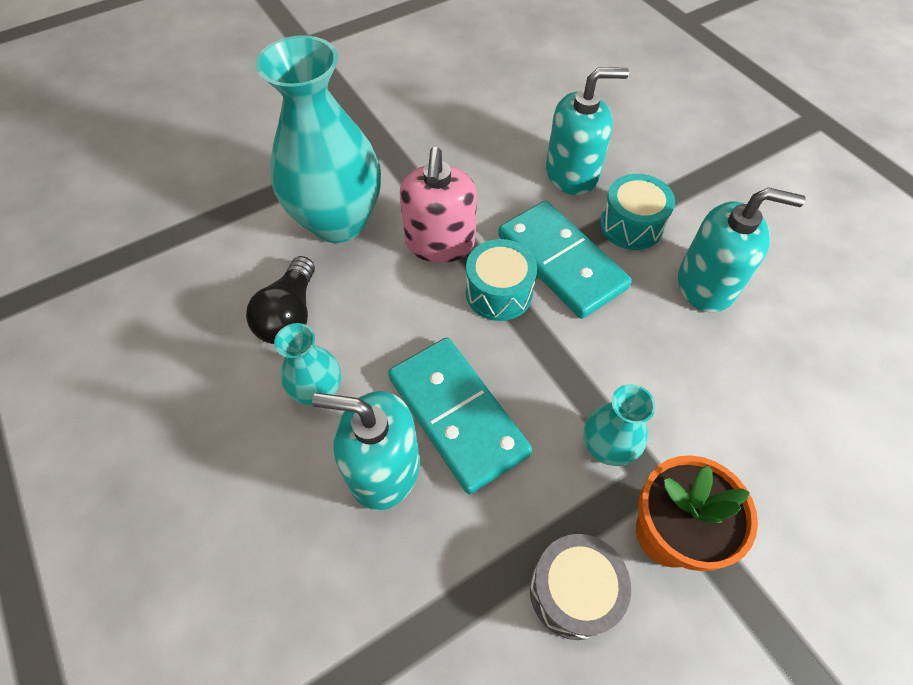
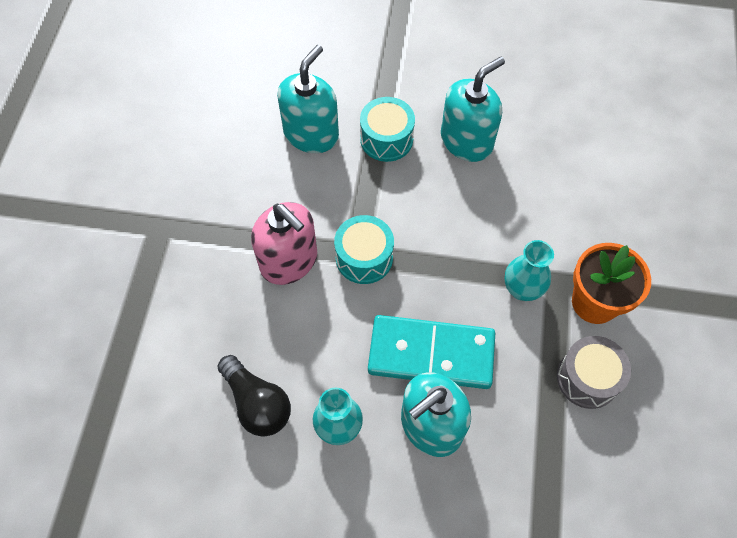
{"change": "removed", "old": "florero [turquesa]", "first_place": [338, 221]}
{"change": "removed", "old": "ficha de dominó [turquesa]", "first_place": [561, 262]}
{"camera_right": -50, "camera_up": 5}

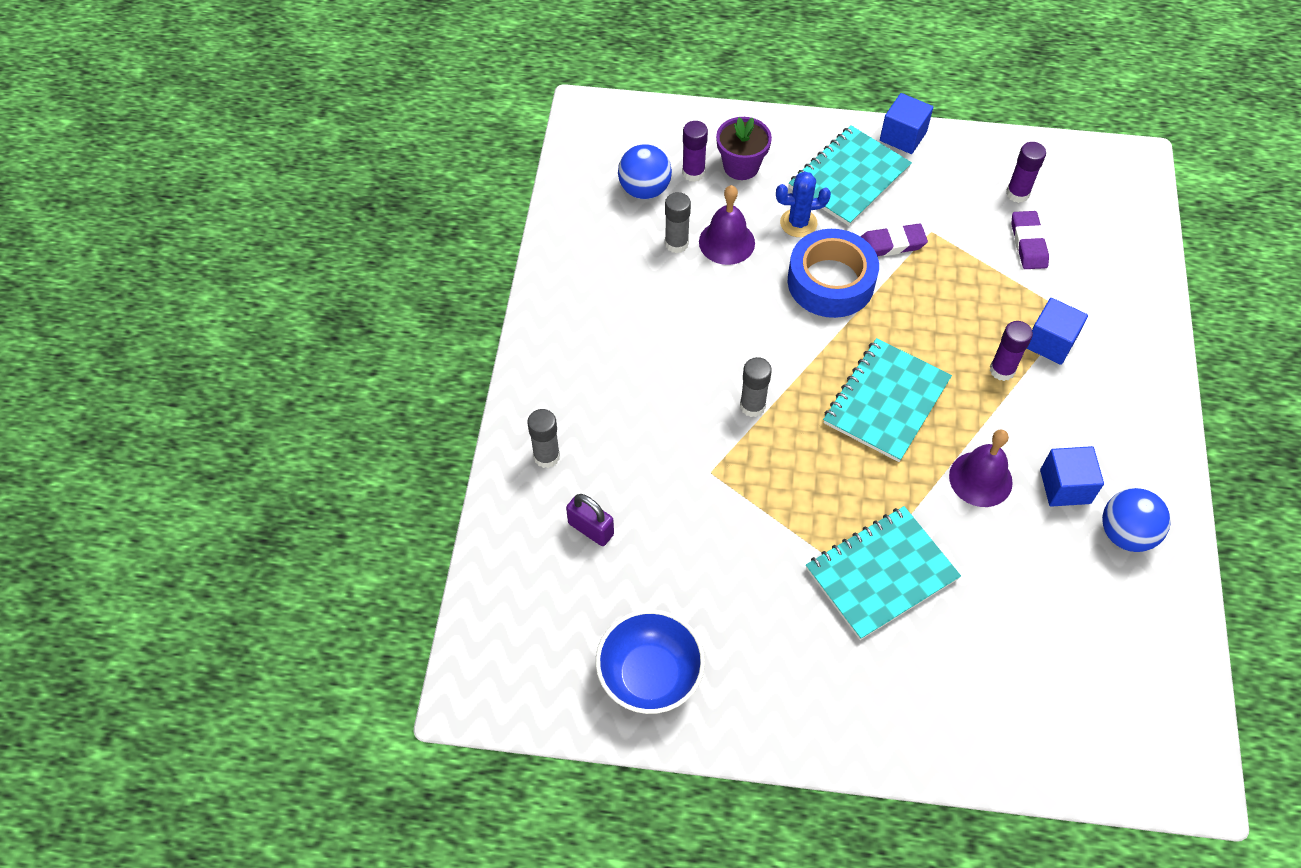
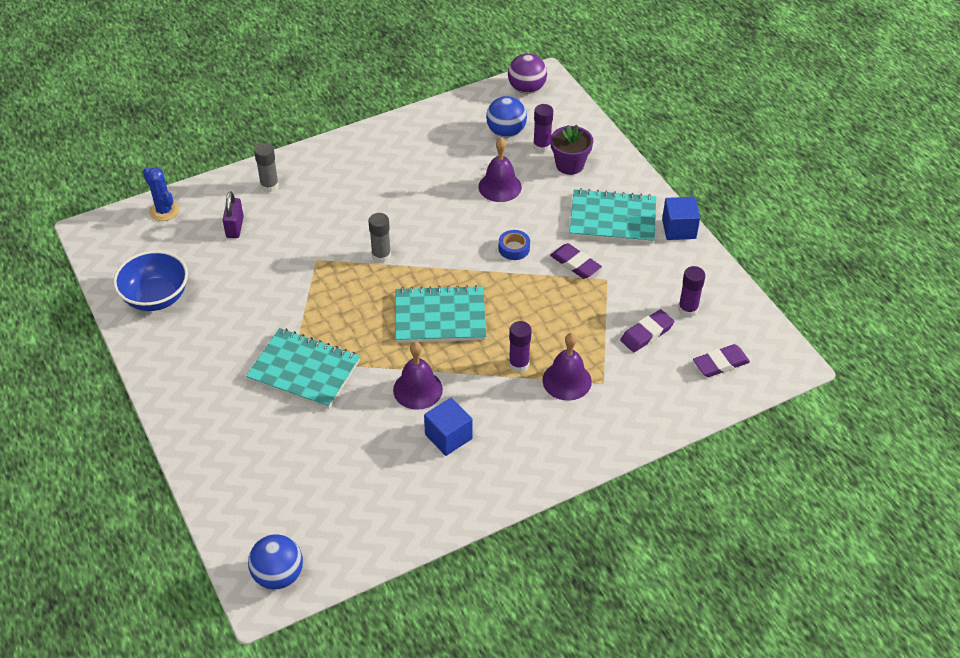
{"change": "removed", "old": "barra de pegamento [gris]", "first_place": [676, 243]}
{"change": "added", "new": "pelota [morado]", "second_place": [526, 89]}
{"change": "added", "new": "goma de borrar [morado]", "second_place": [720, 363]}
{"change": "moved", "old": "cactus [azul]", "first_place": [798, 223], "second_place": [164, 211]}
{"change": "moved", "old": "pelota [azul]", "first_place": [1125, 533], "second_place": [278, 575]}
{"change": "replaced", "old": "cubo [azul]", "new": "campana [morado]", "first_place": [1050, 342], "second_place": [567, 380]}
{"change": "resized", "old": "cinta adhesiva [azul]", "first_place": [830, 282], "second_place": [514, 248], "factor": 0.46}
{"camera_right": 55, "camera_up": -10}

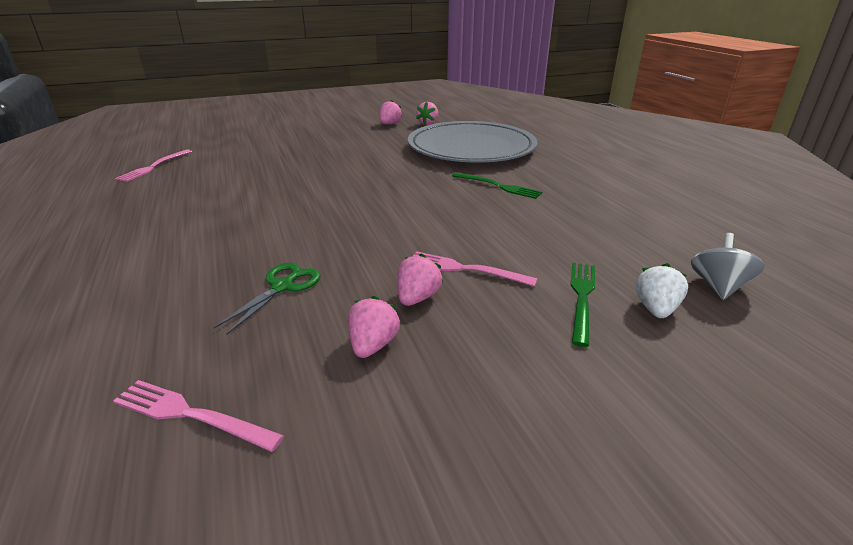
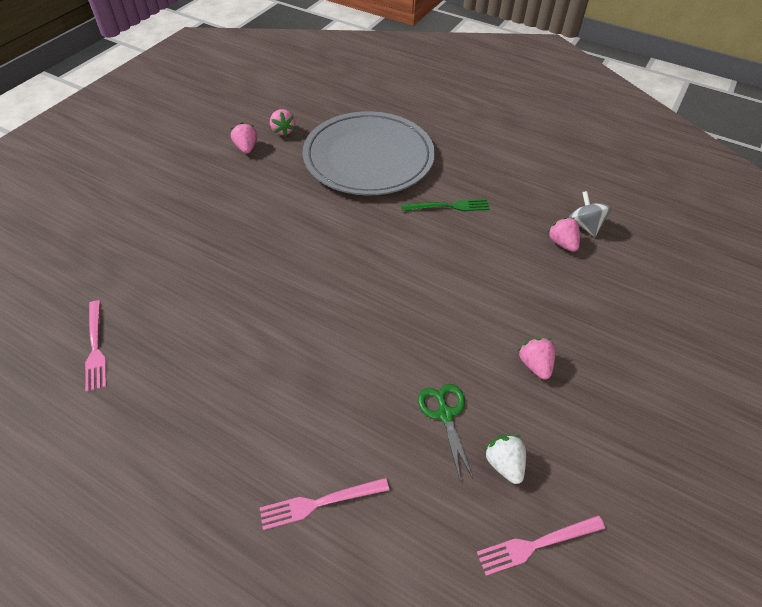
{"change": "removed", "old": "tenedor [verde]", "first_place": [582, 298]}
{"change": "moved", "old": "fresa [rosa]", "first_place": [373, 345], "second_place": [562, 243]}
{"change": "moved", "old": "tenedor [rosa]", "first_place": [466, 269], "second_place": [320, 502]}
{"change": "moved", "old": "fresa [blanco]", "first_place": [655, 309], "second_place": [504, 464]}
{"change": "moved", "old": "peonza [gris]", "first_place": [718, 286], "second_place": [584, 225]}
{"camera_right": -40, "camera_up": 20}

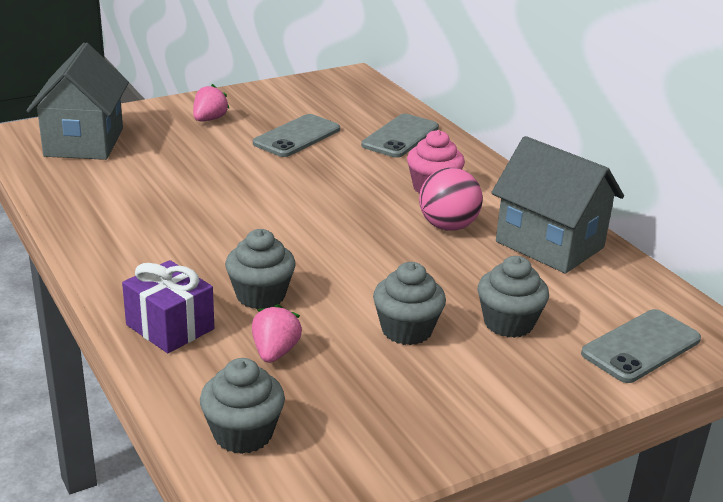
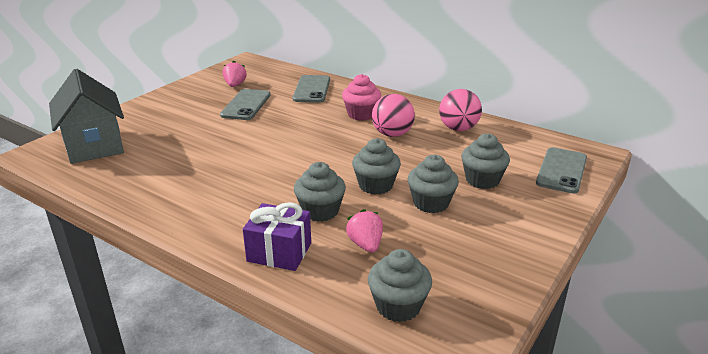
{"change": "added", "new": "magdalena [gris]", "second_place": [375, 185]}
{"change": "moved", "old": "fresa [rosa]", "first_place": [209, 119], "second_place": [235, 85]}
{"change": "replaced", "old": "casa [gris]", "new": "pelota [rosa]", "first_place": [549, 244], "second_place": [458, 129]}
{"camera_right": -25, "camera_up": 0}

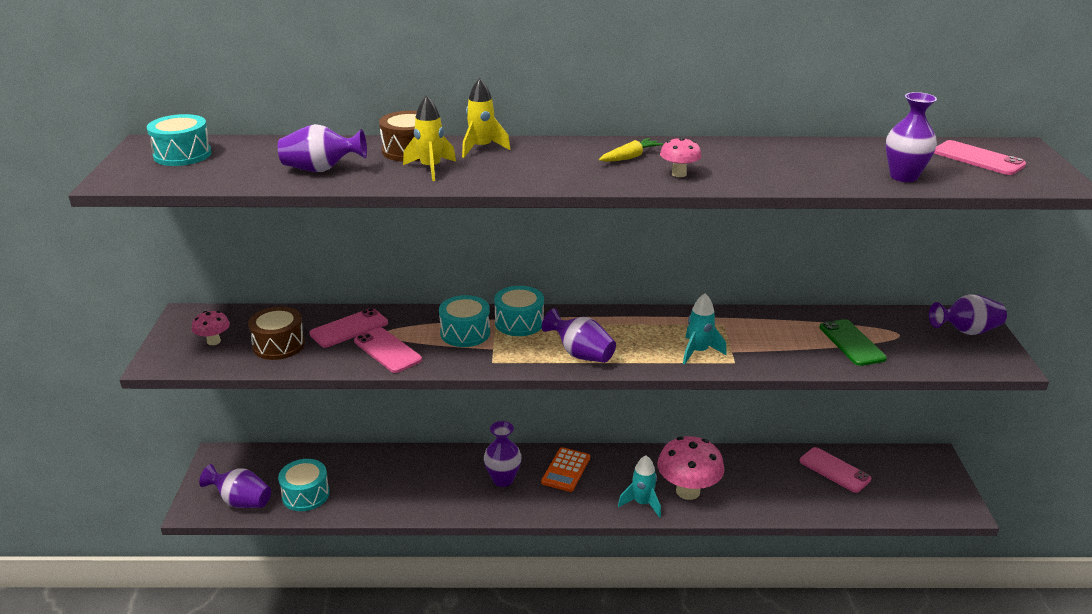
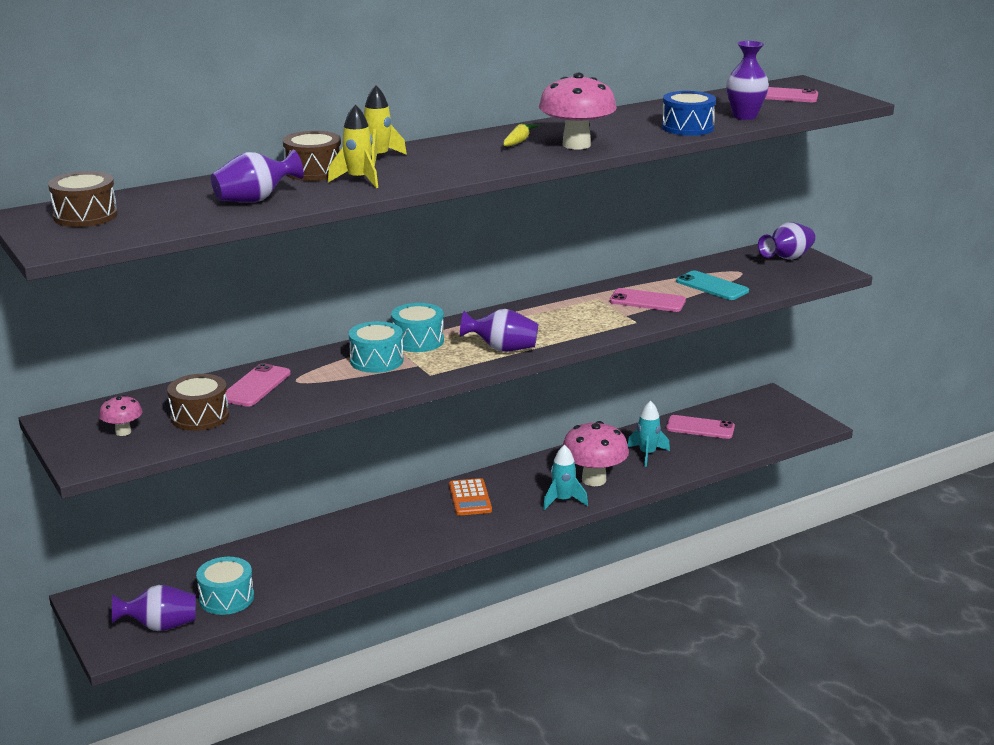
{"change": "removed", "old": "florero [morado]", "first_place": [503, 479]}
{"change": "added", "new": "tambor [azul]", "second_place": [687, 128]}
{"change": "moved", "old": "móvil [rosa]", "first_place": [387, 350], "second_place": [647, 301]}
{"change": "moved", "old": "cohete [turquesa]", "first_place": [698, 352], "second_place": [647, 454]}
{"change": "recoloured", "old": "tambor [turquesa]", "new": "tambor [marrón]", "first_place": [182, 155], "second_place": [85, 216]}
{"change": "recoloured", "old": "móvil [verde]", "new": "móvil [turquesa]", "first_place": [851, 343], "second_place": [712, 286]}
{"change": "resized", "old": "seta [rosa]", "first_place": [679, 174], "second_place": [576, 145], "factor": 1.99}
{"camera_right": -30, "camera_up": -5}

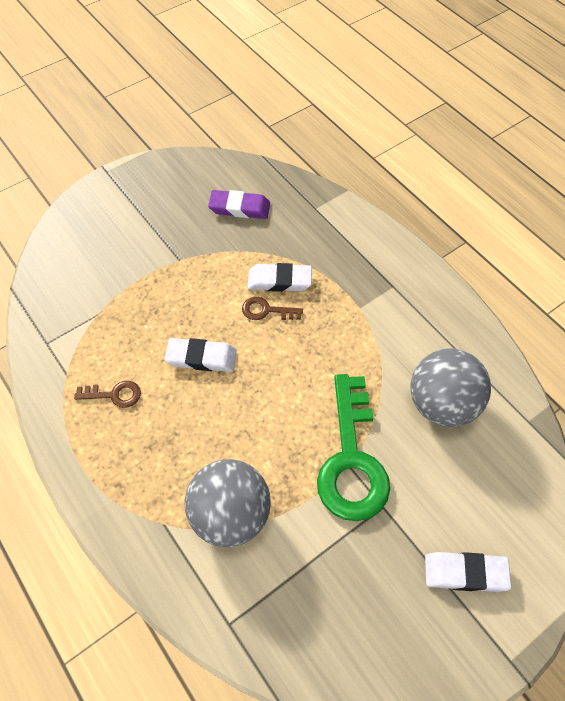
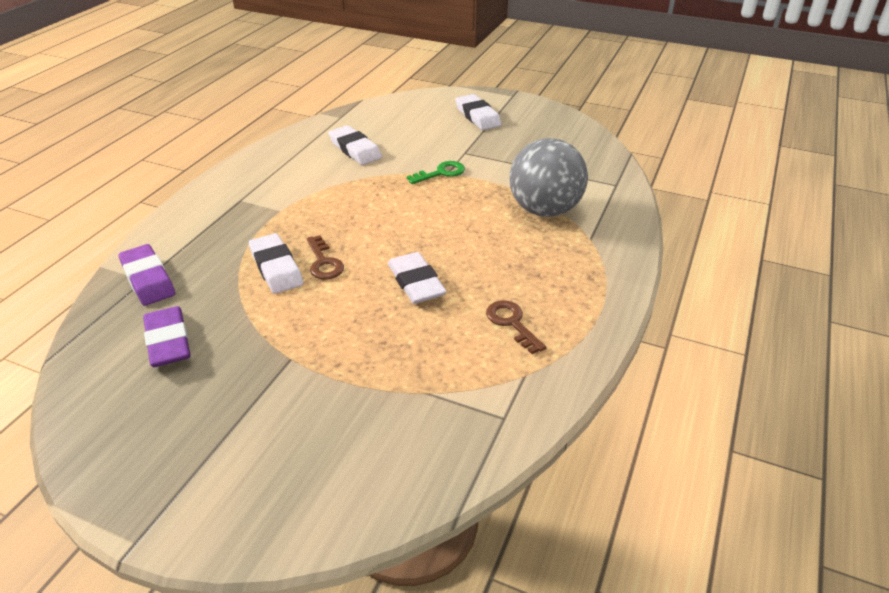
{"change": "added", "new": "goma de borrar [morado]", "second_place": [148, 279]}
{"change": "replaced", "old": "pelota [gris]", "new": "goma de borrar [blanco]", "first_place": [442, 404], "second_place": [355, 149]}
{"change": "resized", "old": "llave [verde]", "first_place": [351, 459], "second_place": [441, 173], "factor": 0.44}
{"camera_right": -120, "camera_up": -20}

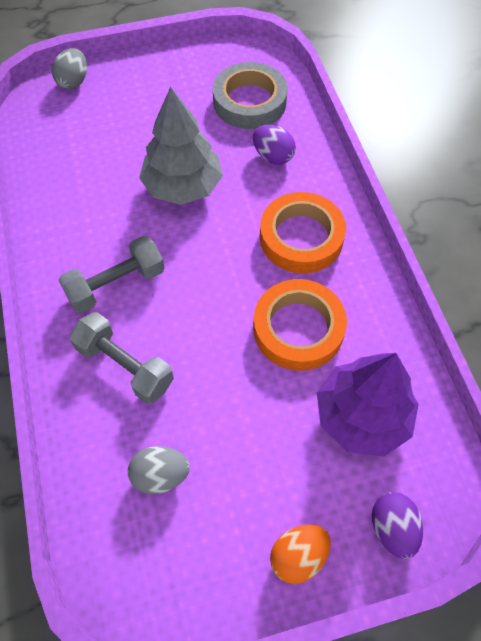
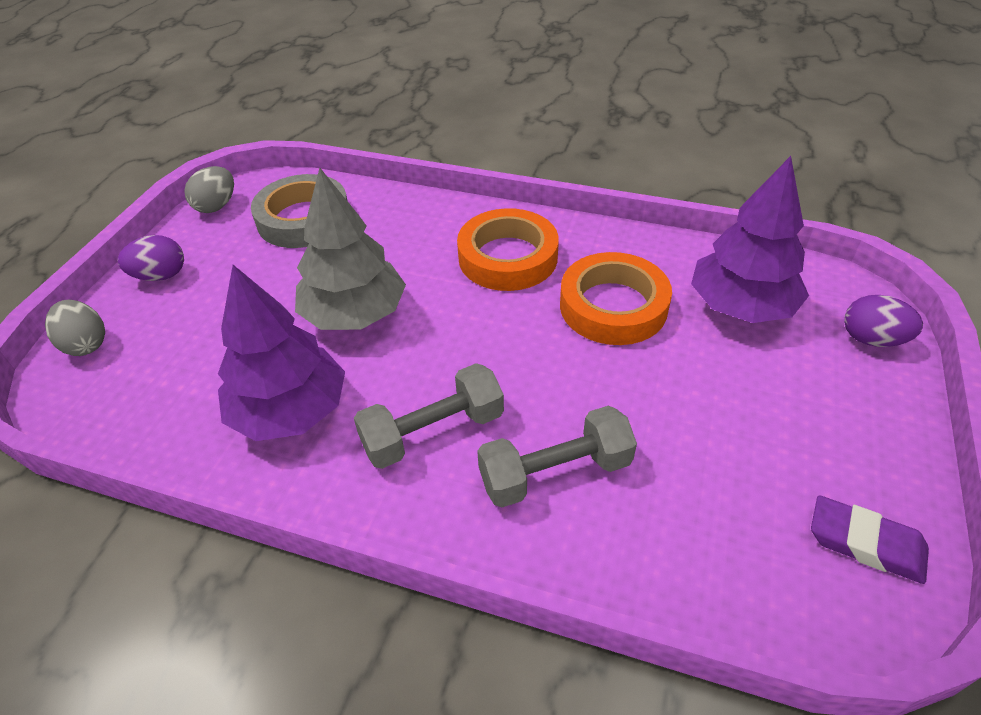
{"change": "removed", "old": "huevo [naranja]", "first_place": [298, 556]}
{"change": "added", "new": "árbol [morado]", "second_place": [290, 411]}
{"change": "added", "new": "goma de borrar [morado]", "second_place": [865, 543]}
{"change": "moved", "old": "huevo [gris]", "first_place": [160, 475], "second_place": [216, 206]}
{"change": "moved", "old": "huevo [morado]", "first_place": [273, 156], "second_place": [160, 276]}
{"change": "turned", "old": "mancuerna [gris]", "first_place": [116, 284], "second_place": [433, 432], "degrees": 60}
{"camera_right": -55, "camera_up": -15}

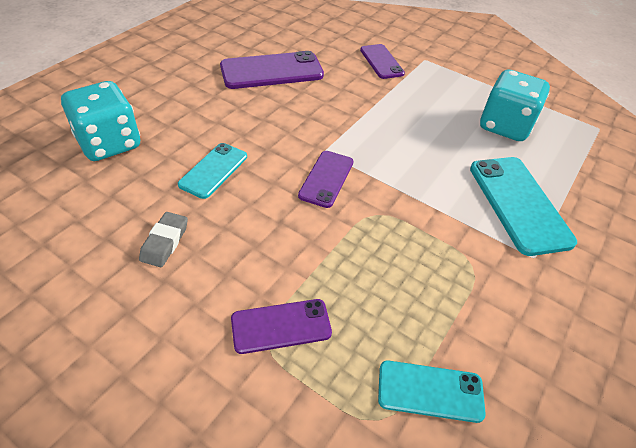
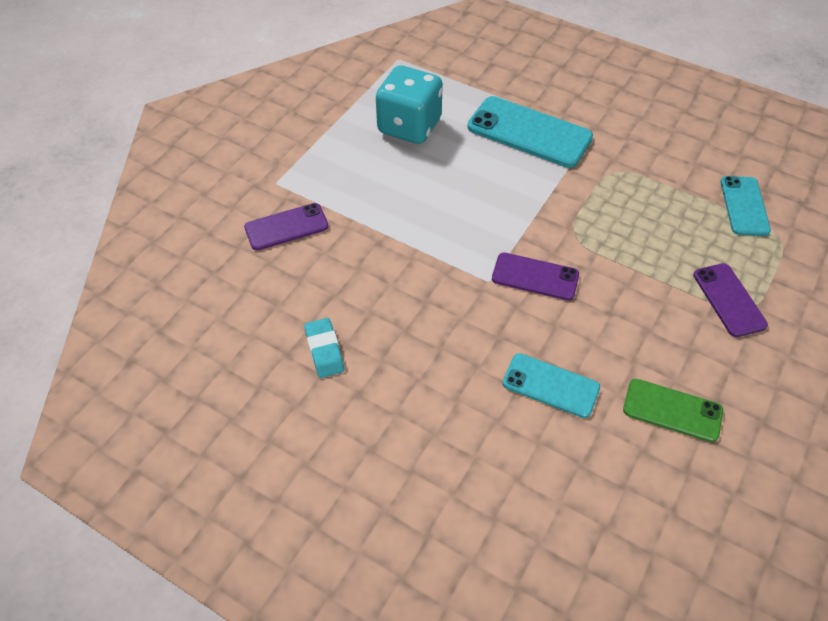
{"change": "removed", "old": "dado [turquesa]", "first_place": [109, 143]}
{"change": "replaced", "old": "goma de borrar [gris]", "new": "móvil [verde]", "first_place": [165, 242], "second_place": [672, 410]}
{"change": "replaced", "old": "móvil [morado]", "new": "goma de borrar [turquesa]", "first_place": [272, 71], "second_place": [324, 350]}
{"change": "turned", "old": "móvil [turquesa]", "first_place": [519, 204], "second_place": [529, 132], "degrees": 45}
{"camera_right": -90, "camera_up": 5}

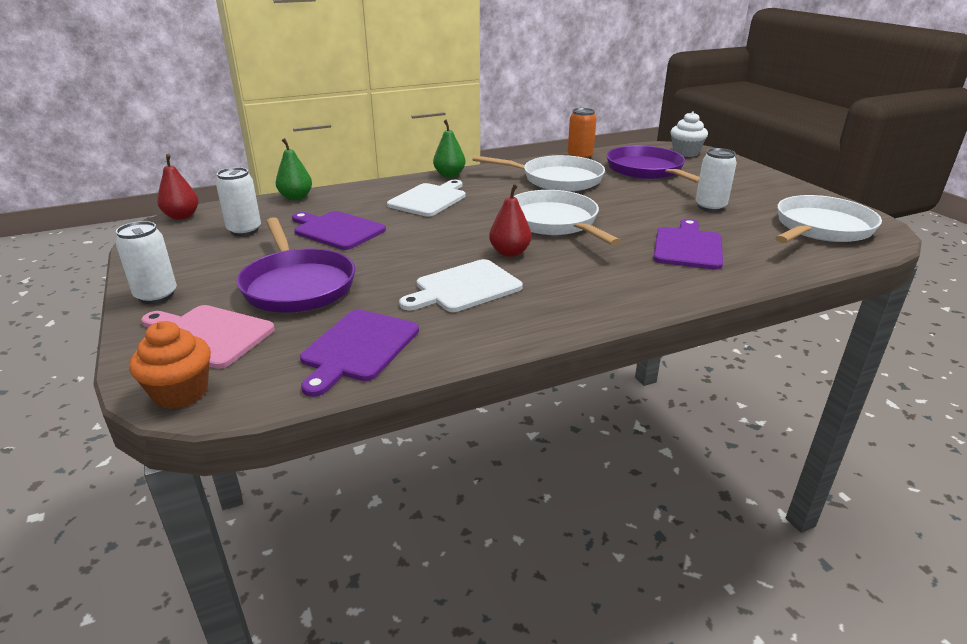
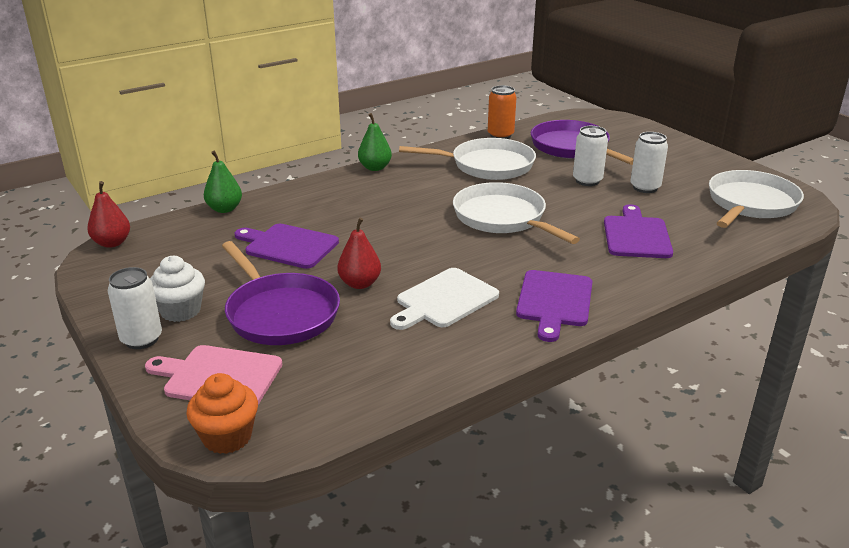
{"change": "removed", "old": "tabla de cortar [blanco]", "first_place": [429, 199]}
{"change": "moved", "old": "lata [blanco]", "first_place": [244, 230], "second_place": [587, 181]}
{"change": "moved", "old": "tabla de cortar [morado]", "first_place": [358, 348], "second_place": [554, 301]}
{"change": "moved", "old": "pera [rojo]", "first_place": [510, 252], "second_place": [360, 283]}
{"change": "moved", "old": "magdalena [blanco]", "first_place": [685, 153], "second_place": [180, 311]}
{"camera_right": -10, "camera_up": 0}

